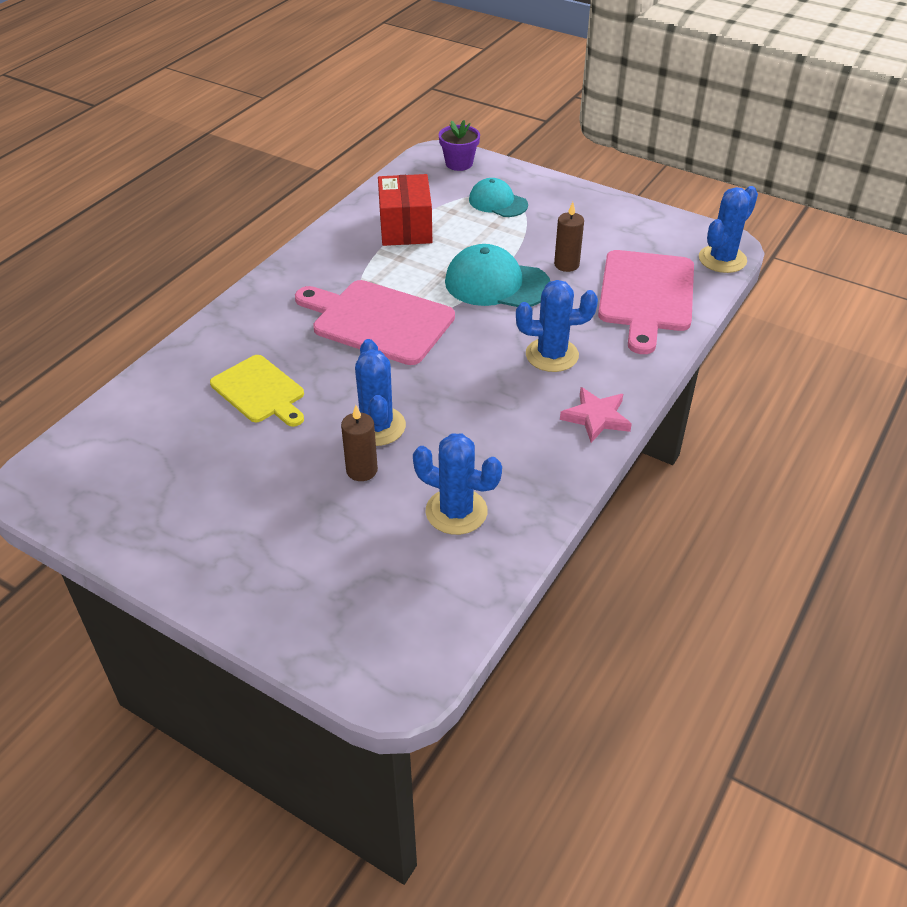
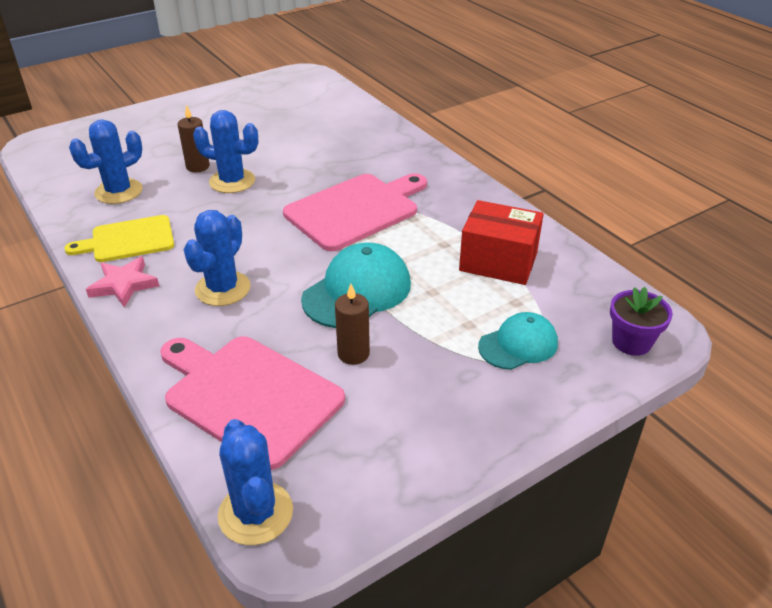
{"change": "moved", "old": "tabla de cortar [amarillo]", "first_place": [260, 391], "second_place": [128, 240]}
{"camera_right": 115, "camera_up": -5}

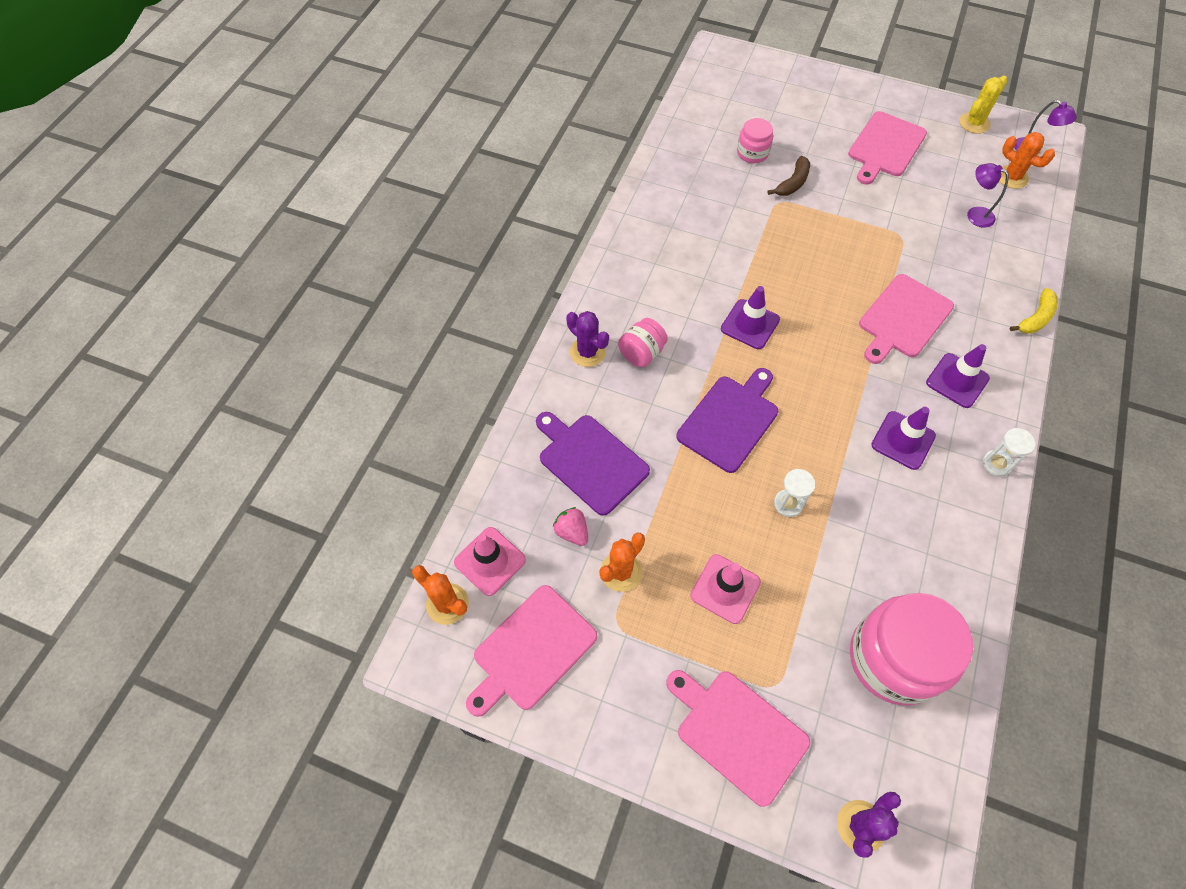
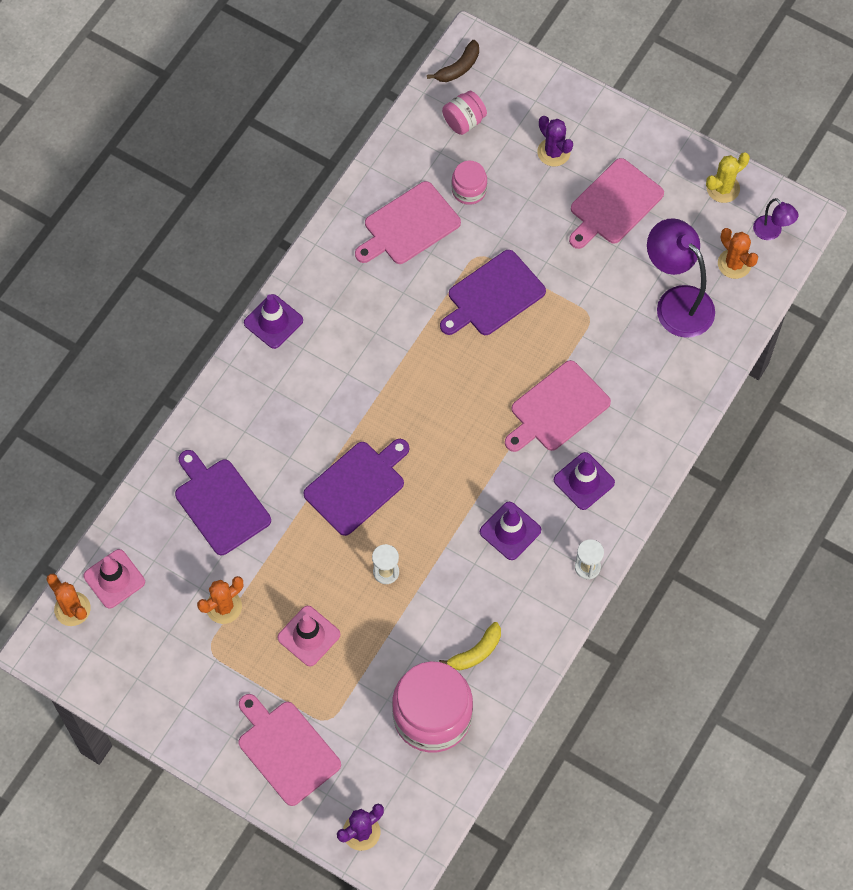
{"change": "removed", "old": "fresa [rosa]", "first_place": [572, 532]}
{"change": "added", "new": "tabla de cortar [morado]", "second_place": [493, 295]}
{"change": "moved", "old": "tabla de cortar [rosa]", "first_place": [531, 650], "second_place": [409, 225]}
{"change": "moved", "old": "cactus [morado]", "first_place": [587, 352], "second_place": [553, 152]}
{"change": "moved", "old": "tarro [rosa]", "first_place": [641, 353], "second_place": [464, 121]}
{"change": "moved", "old": "cono de tráfico [morado]", "first_place": [750, 324], "second_place": [273, 321]}
{"change": "moved", "old": "plátano [marrón]", "first_place": [792, 183], "second_place": [458, 67]}
{"change": "moved", "old": "plátano [amarillo]", "first_place": [1035, 318], "second_place": [476, 652]}
{"change": "resized", "old": "lámpara [morado]", "first_place": [975, 214], "second_place": [676, 302], "factor": 2.02}
{"camera_right": 10, "camera_up": 5}

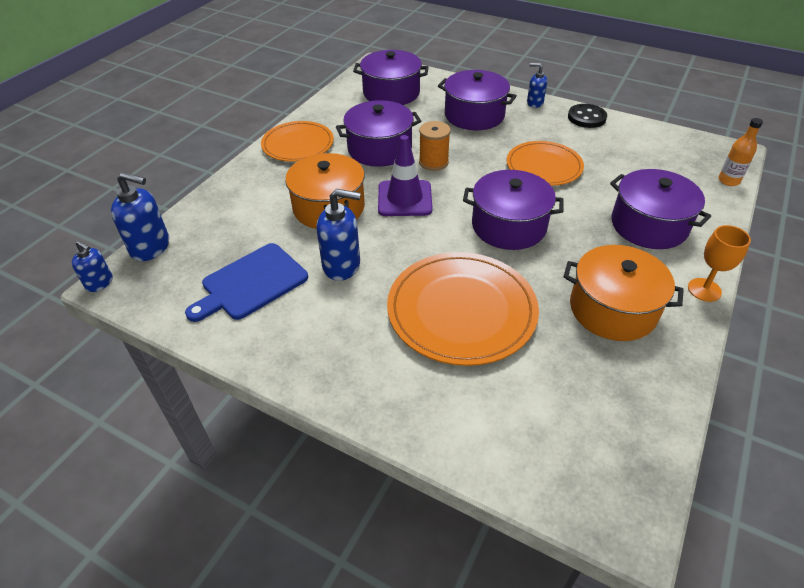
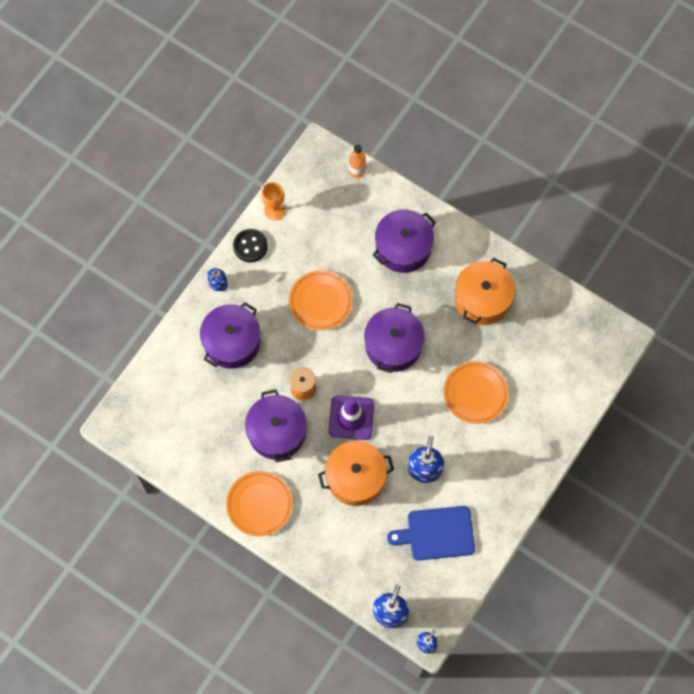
{"change": "removed", "old": "olla [morado]", "first_place": [391, 93]}
{"change": "moved", "old": "copa [naranja]", "first_place": [704, 290], "second_place": [274, 210]}
{"change": "turned", "old": "tabla de cortar [azul]", "first_place": [251, 283], "second_place": [437, 533], "degrees": 120}
{"change": "resized", "old": "plato [naranja]", "first_place": [461, 310], "second_place": [475, 393], "factor": 0.65}
{"camera_right": -85, "camera_up": 25}

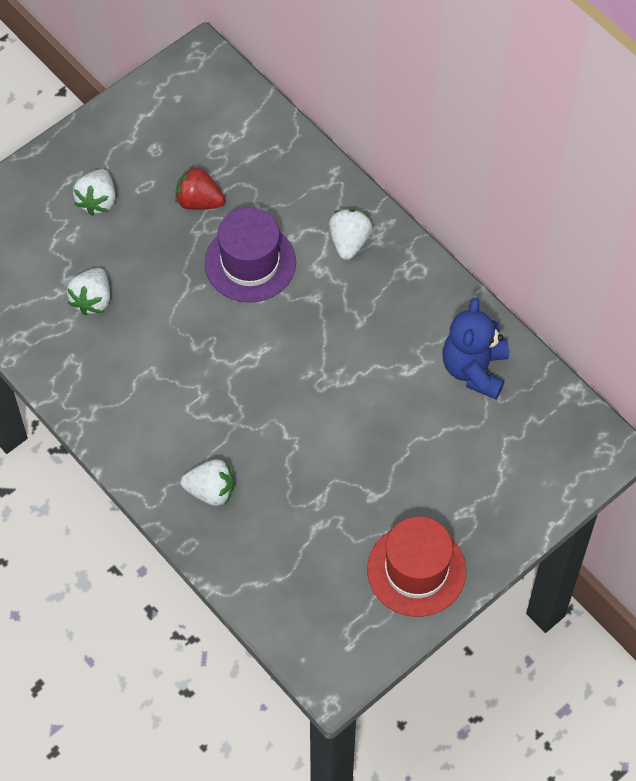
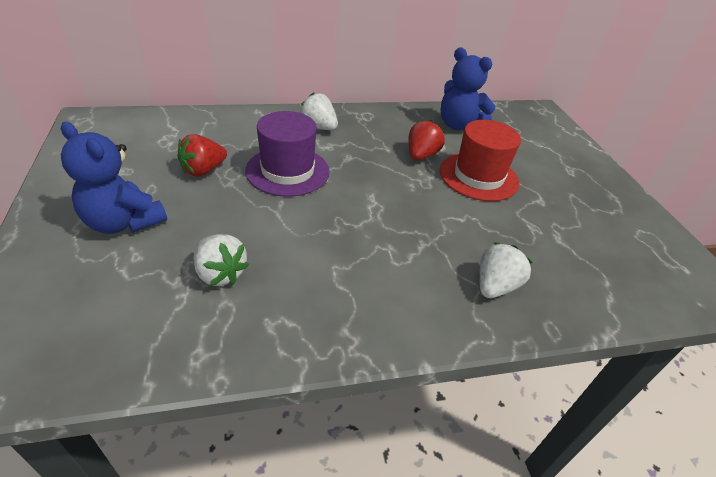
{"change": "added", "new": "fresa [rojo]", "second_place": [421, 155]}
{"change": "moved", "old": "sombrero [rojo]", "first_place": [416, 570], "second_place": [478, 176]}
{"change": "replaced", "old": "fresa [blanco]", "new": "osito [azul]", "first_place": [97, 201], "second_place": [123, 222]}
{"camera_right": -65, "camera_up": -20}

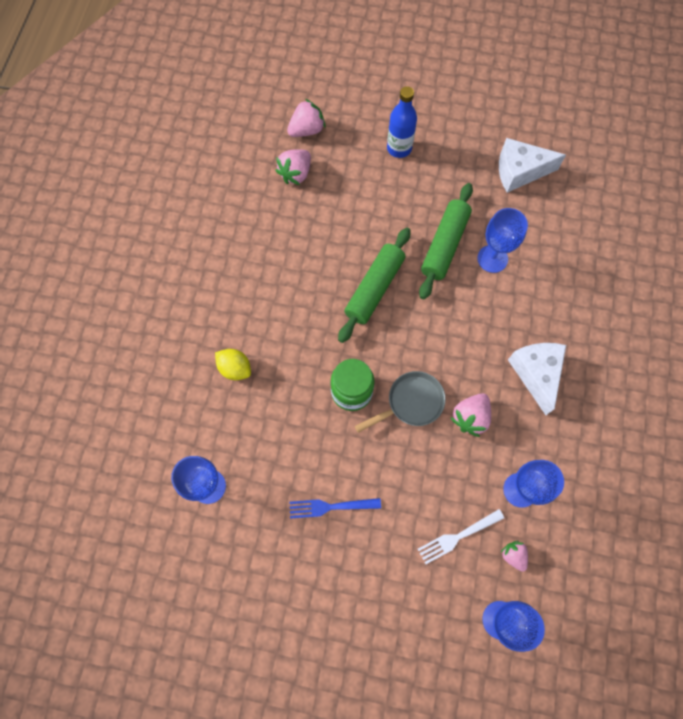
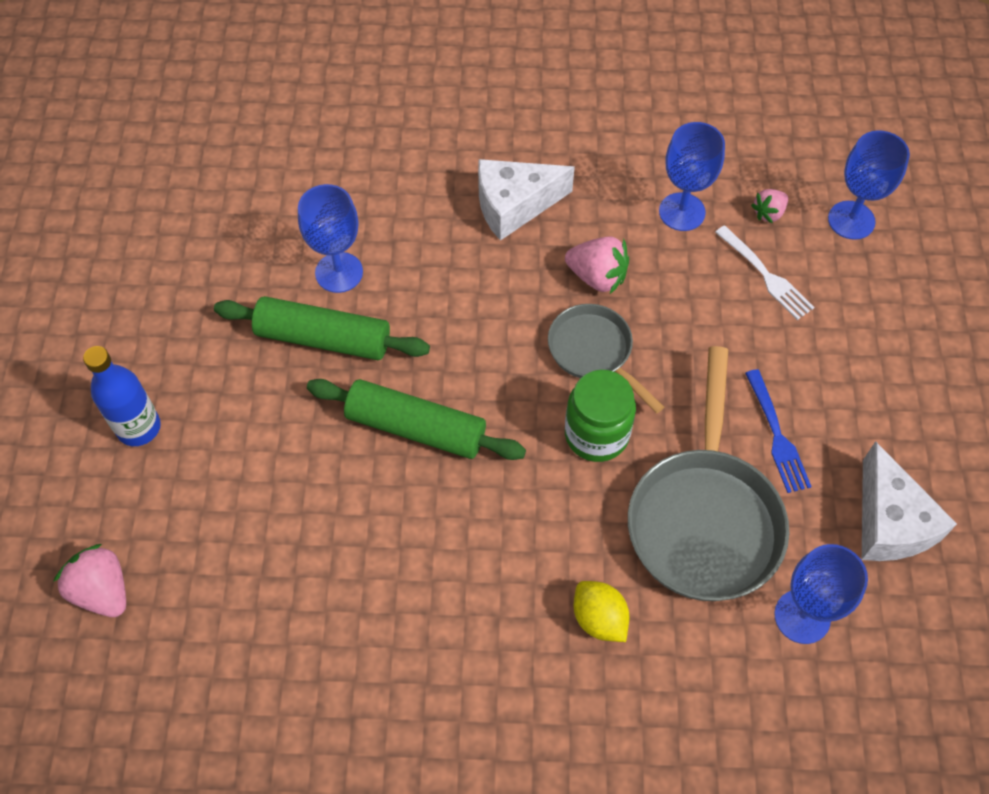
{"change": "removed", "old": "fresa [rosa]", "first_place": [296, 174]}
{"change": "added", "new": "sartén [gris]", "second_place": [704, 518]}
{"change": "moved", "old": "queso [blanco]", "first_place": [519, 172], "second_place": [889, 522]}
{"change": "turned", "old": "limón [amarillo]", "first_place": [235, 368], "second_place": [599, 619], "degrees": -60}
{"camera_right": -100, "camera_up": -10}

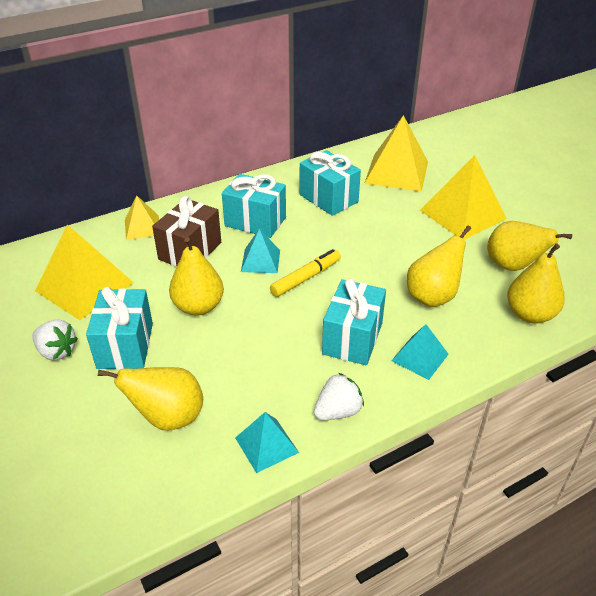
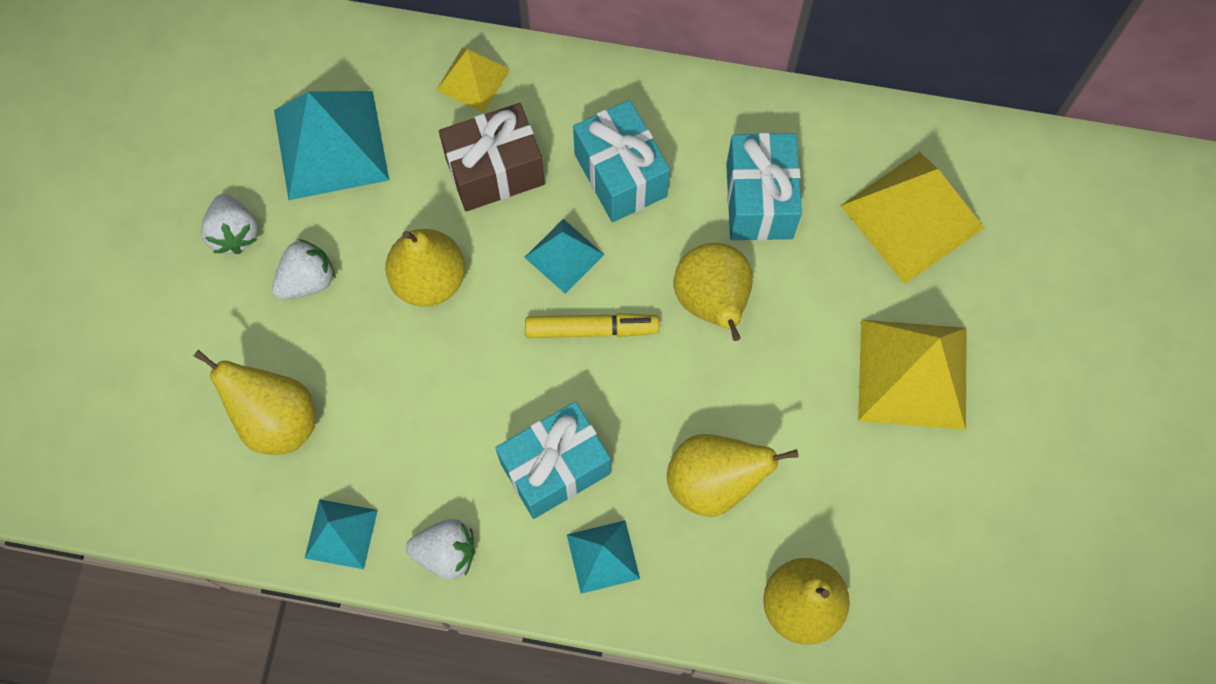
{"change": "moved", "old": "pera [amarillo]", "first_place": [513, 266], "second_place": [712, 301]}
{"change": "replaced", "old": "regalo [turquesa]", "new": "fresa [blanco]", "first_place": [125, 345], "second_place": [307, 280]}
{"change": "recoloured", "old": "pirámide [amarillo]", "new": "pirámide [turquesa]", "first_place": [85, 286], "second_place": [331, 145]}
{"camera_right": 40, "camera_up": 30}

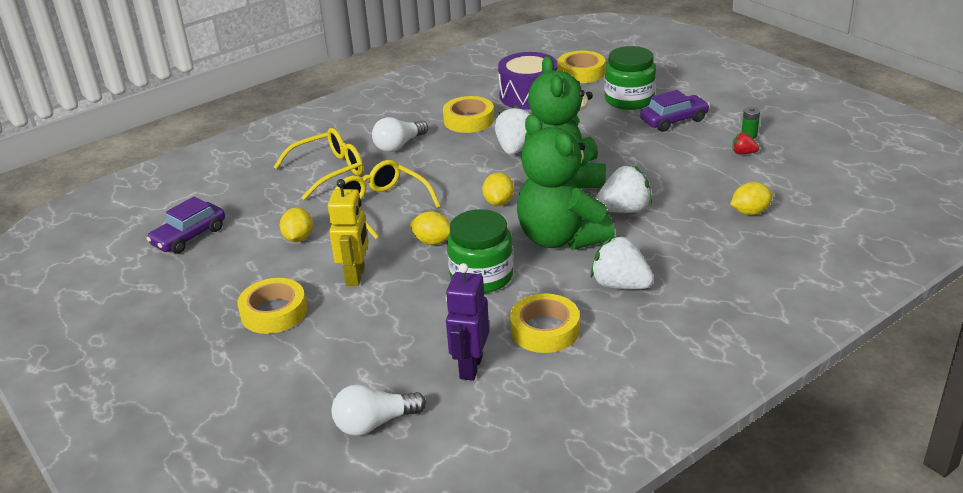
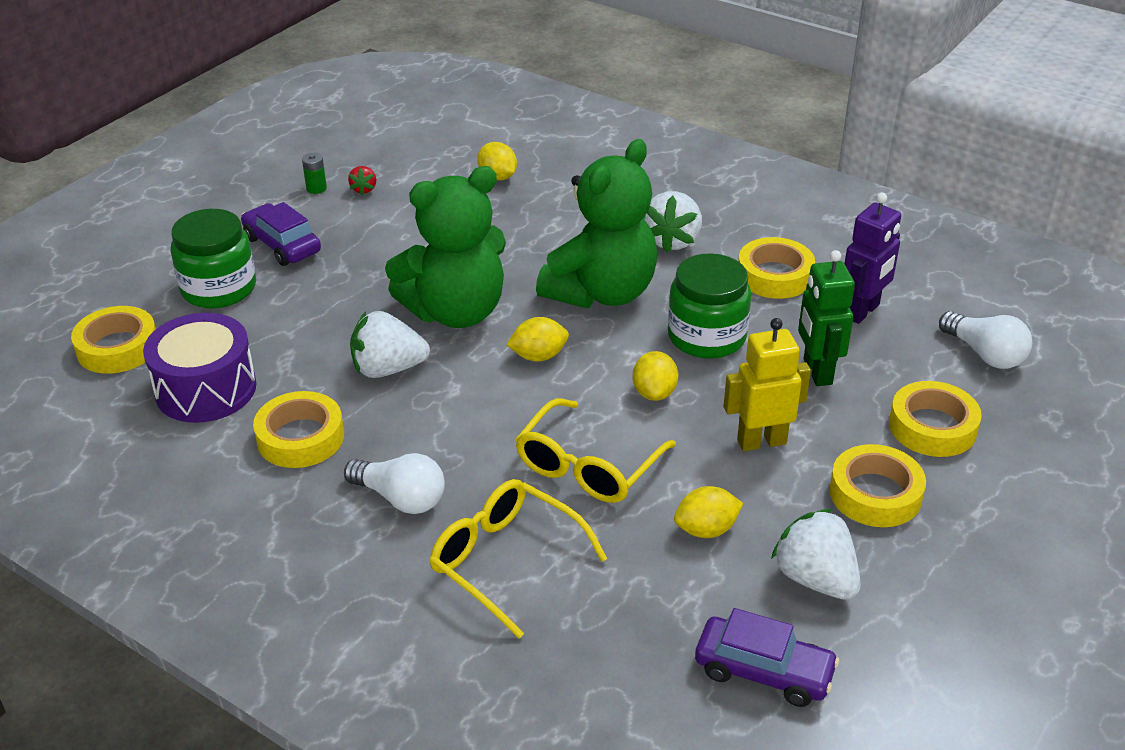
{"change": "added", "new": "robot [verde]", "second_place": [817, 372]}
{"change": "added", "new": "cinta adhesiva [amarillo]", "second_place": [932, 427]}
{"change": "moved", "old": "fresa [blanco]", "first_place": [624, 210], "second_place": [815, 579]}
{"change": "turned", "old": "robot [morado]", "first_place": [470, 367], "second_place": [862, 312], "degrees": -45}
{"camera_right": -110, "camera_up": 5}

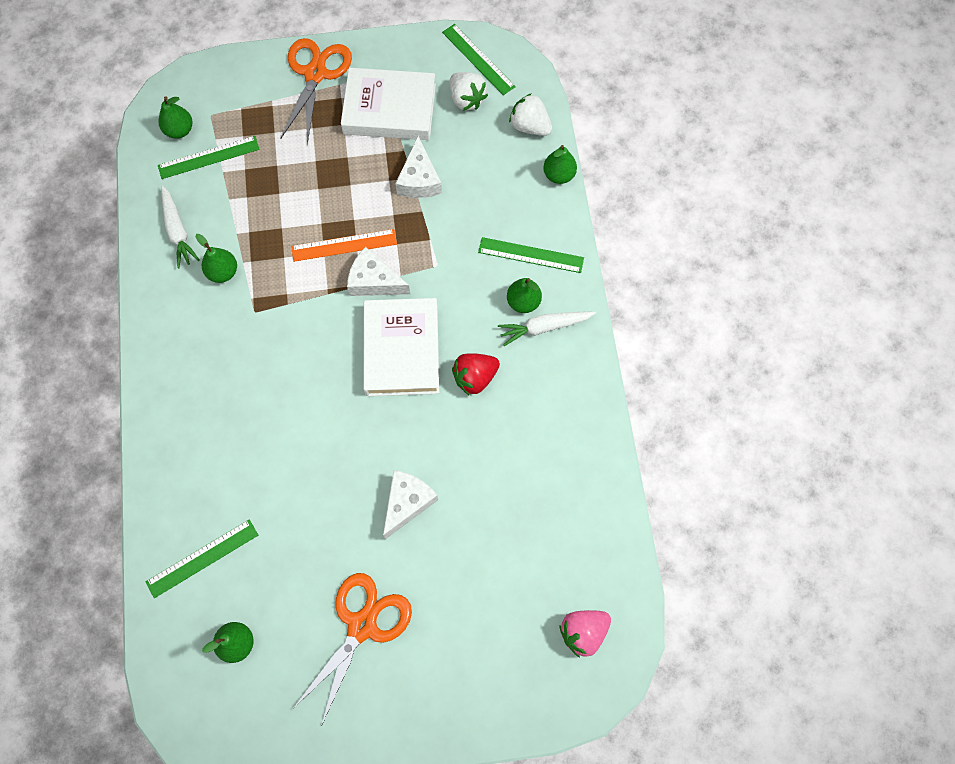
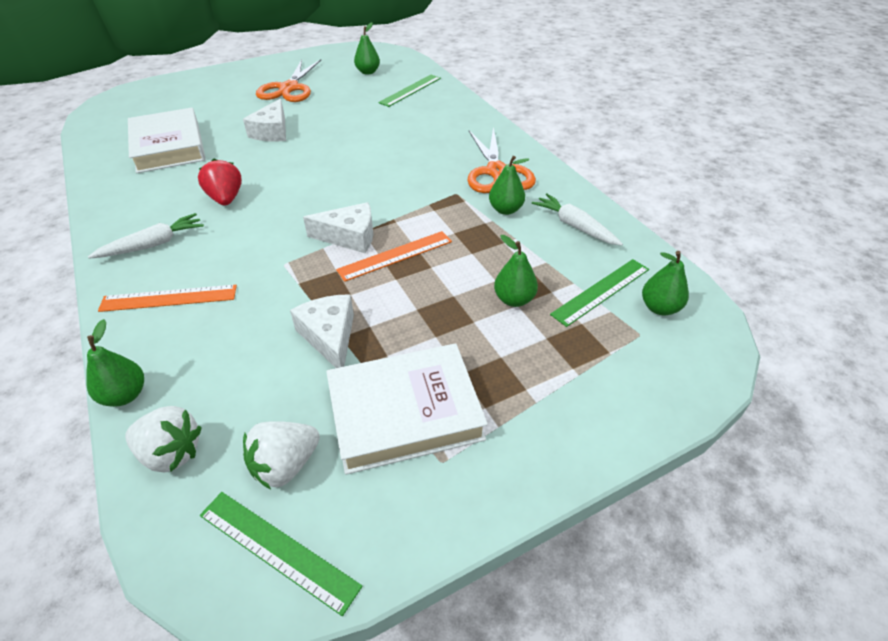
{"change": "removed", "old": "fresa [rosa]", "first_place": [583, 632]}
{"change": "moved", "old": "tijeras [naranja]", "first_place": [315, 74], "second_place": [497, 172]}
{"change": "moved", "old": "libro [blanco]", "first_place": [402, 350], "second_place": [169, 146]}
{"change": "moved", "old": "pera [verde]", "first_place": [523, 302], "second_place": [514, 299]}
{"change": "recoloured", "old": "regla [verde]", "new": "regla [naranja]", "first_place": [531, 255], "second_place": [169, 298]}
{"change": "turned", "old": "fresa [blanco]", "first_place": [466, 99], "second_place": [285, 465], "degrees": -75}
{"change": "turned", "old": "fresa [rojo]", "first_place": [475, 378], "second_place": [226, 199], "degrees": -60}
{"camera_right": 160, "camera_up": -25}

